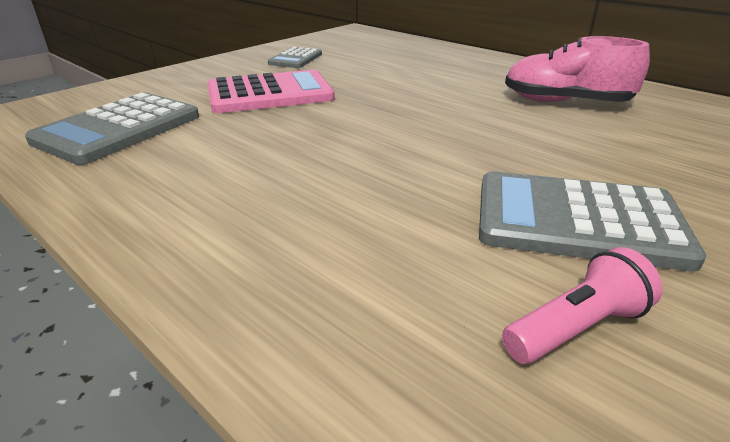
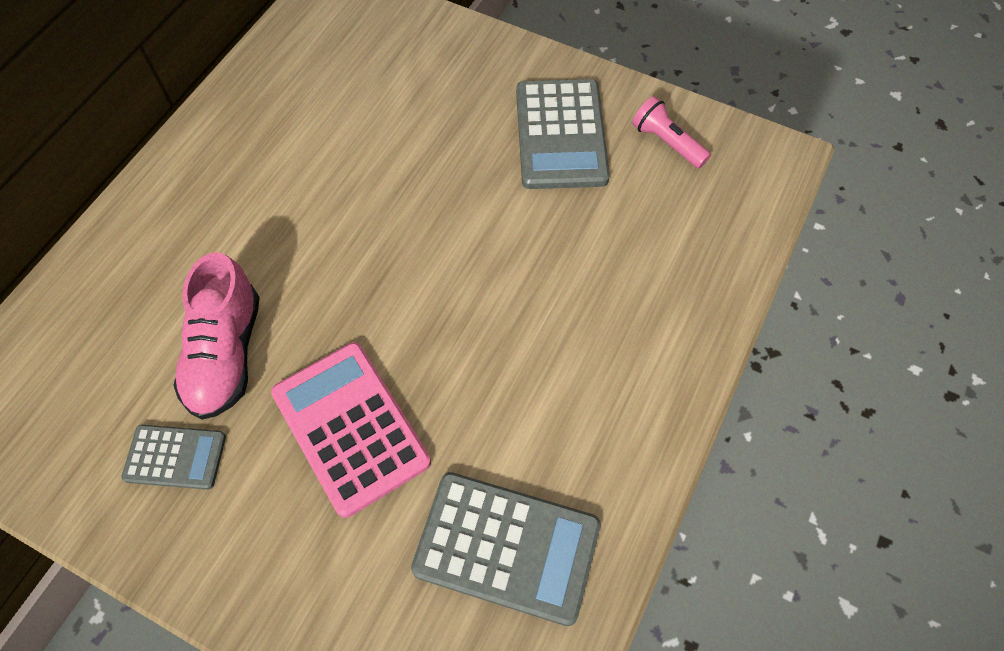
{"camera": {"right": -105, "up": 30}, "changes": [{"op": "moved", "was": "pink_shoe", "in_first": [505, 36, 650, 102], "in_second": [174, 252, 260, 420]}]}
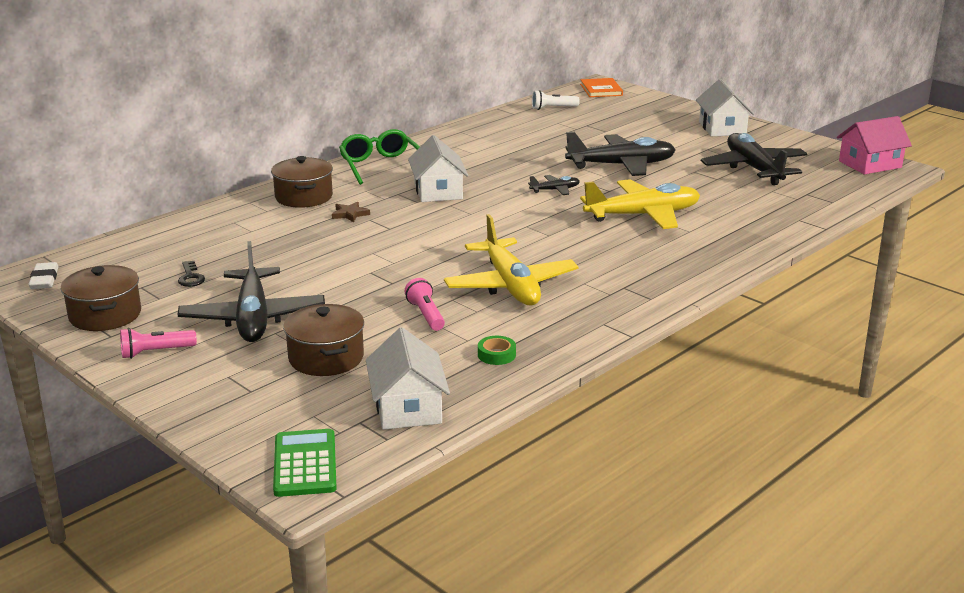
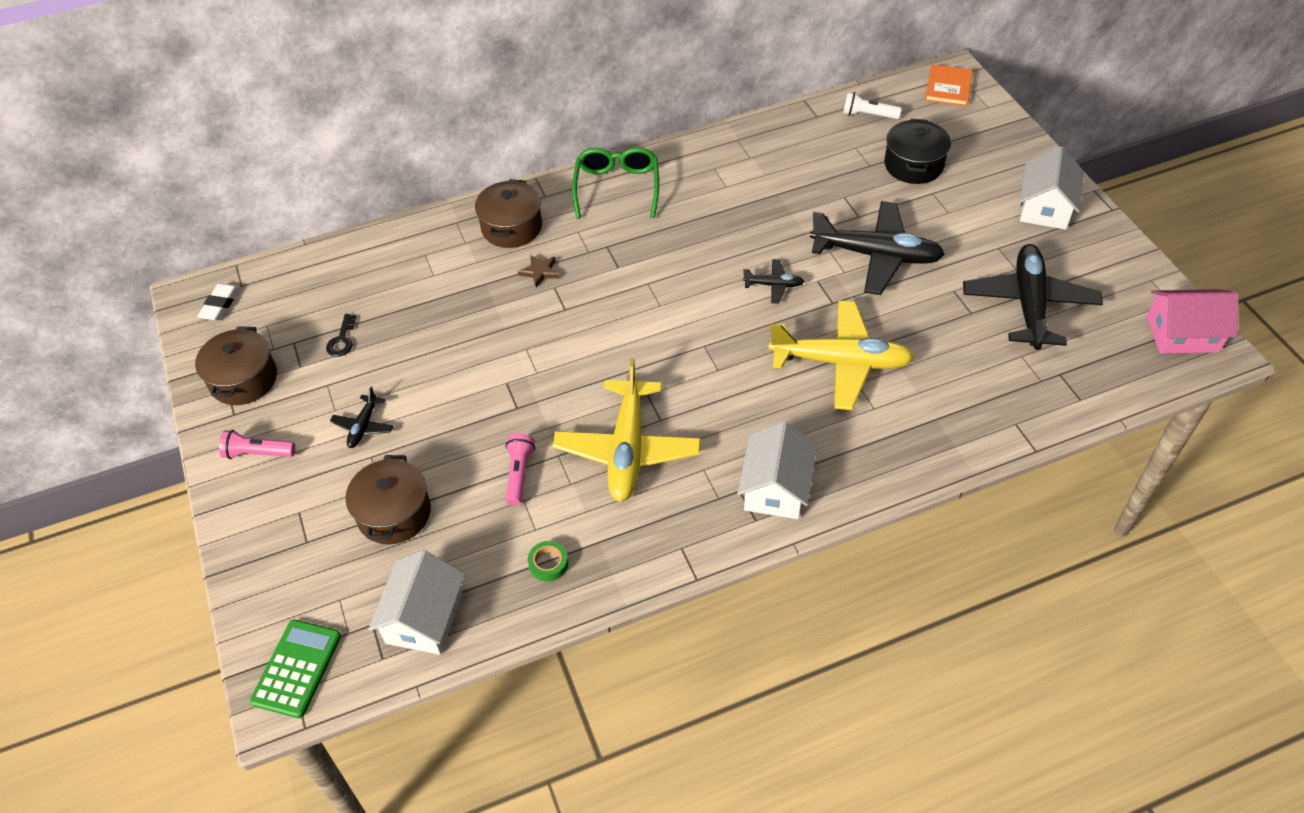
{"camera": {"right": 25, "up": 25}, "changes": [{"op": "resized", "was": "black_aeroplane", "in_first": [178, 241, 325, 342], "in_second": [330, 386, 393, 448], "ratio": 0.45}, {"op": "moved", "was": "white_toy_house", "in_first": [408, 135, 469, 202], "in_second": [738, 421, 817, 519]}, {"op": "added", "now": "black_stockpot", "in_second": [884, 119, 951, 184]}]}
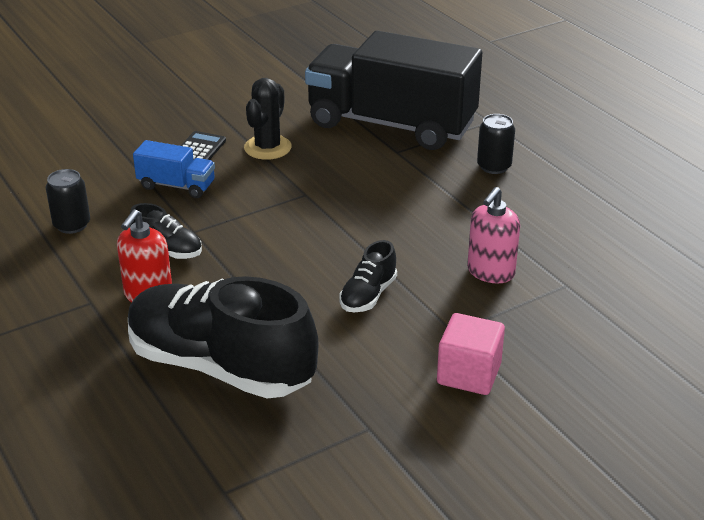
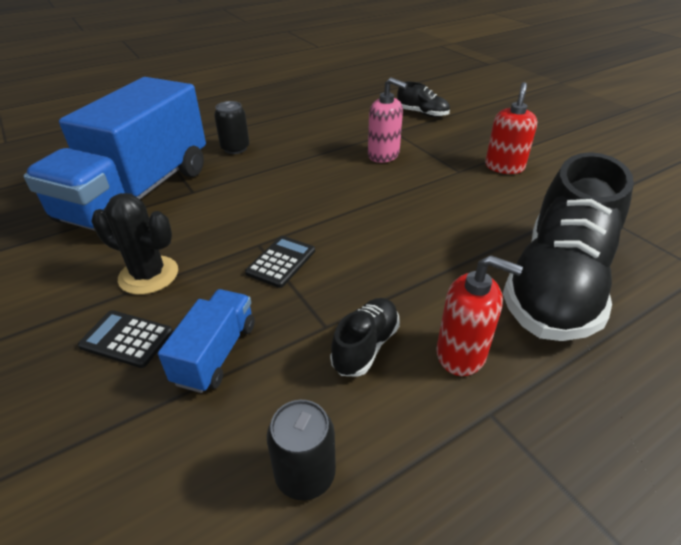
{"camera": {"right": -90, "up": 5}, "changes": [{"op": "recoloured", "was": "black_lorry", "now": "cobalt_lorry", "in_first": [305, 31, 482, 150], "in_second": [24, 77, 206, 231]}, {"op": "moved", "was": "black_shoe", "in_first": [339, 240, 397, 312], "in_second": [397, 82, 450, 117]}, {"op": "replaced", "was": "pink_cube", "now": "red_soap_pump", "in_first": [437, 313, 505, 395], "in_second": [485, 82, 537, 174]}, {"op": "added", "now": "black_pocket_calculator", "in_second": [245, 236, 315, 288]}]}
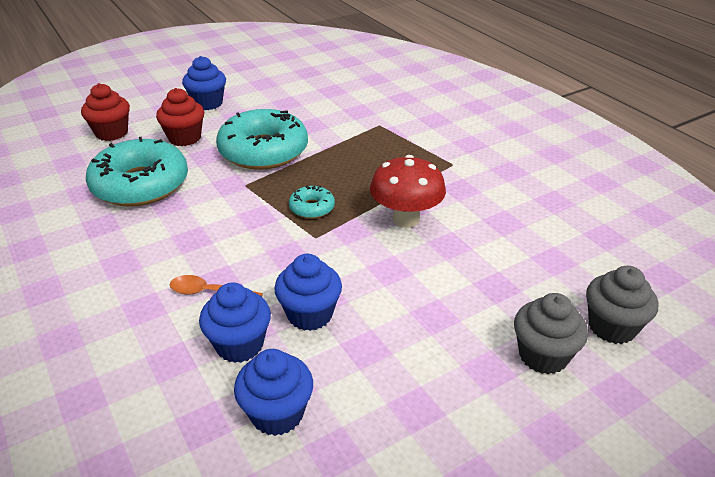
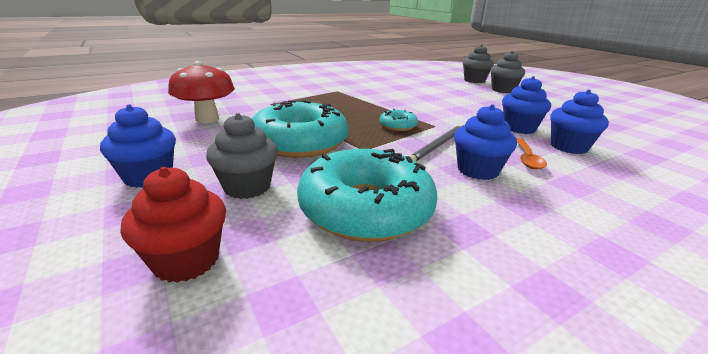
{"camera": {"right": -90, "up": -10}, "changes": [{"op": "recoloured", "was": "red_cupcake", "now": "grey_cupcake", "in_first": [156, 88, 204, 146], "in_second": [206, 113, 278, 199]}, {"op": "moved", "was": "cobalt_cupcake", "in_first": [234, 349, 313, 436], "in_second": [454, 104, 517, 180]}, {"op": "moved", "was": "red_fungus", "in_first": [370, 155, 446, 228], "in_second": [168, 61, 235, 123]}, {"op": "added", "now": "grey_wooden_pencil", "in_second": [410, 126, 462, 162]}]}
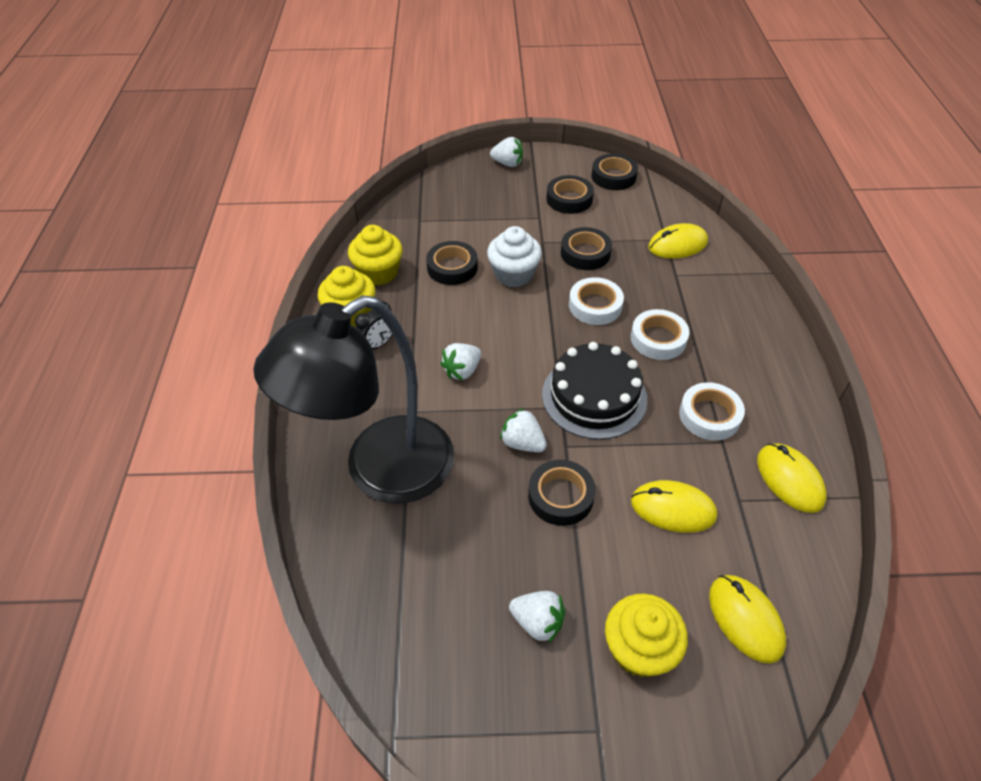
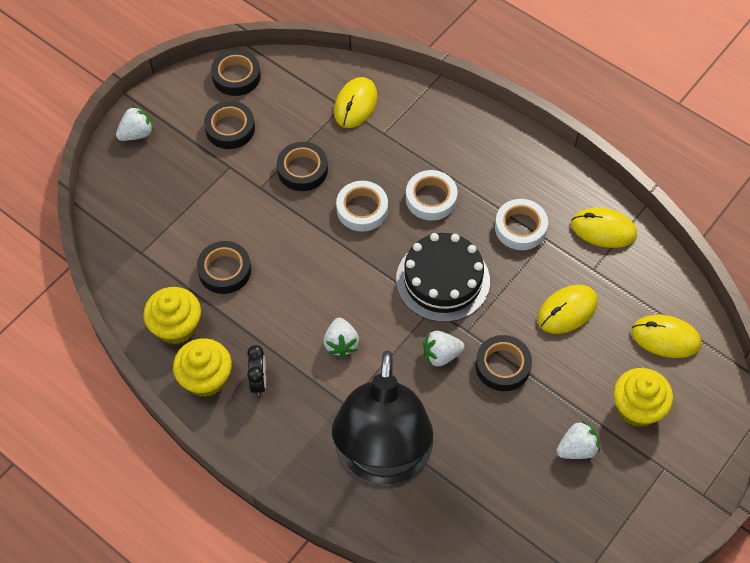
{"camera": {"right": -50, "up": 10}, "changes": [{"op": "removed", "was": "white_cupcake", "in_first": [487, 226, 542, 288]}]}
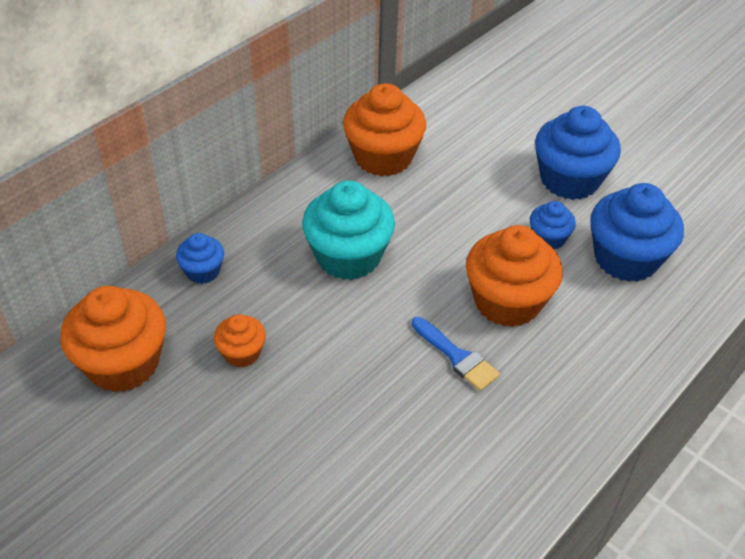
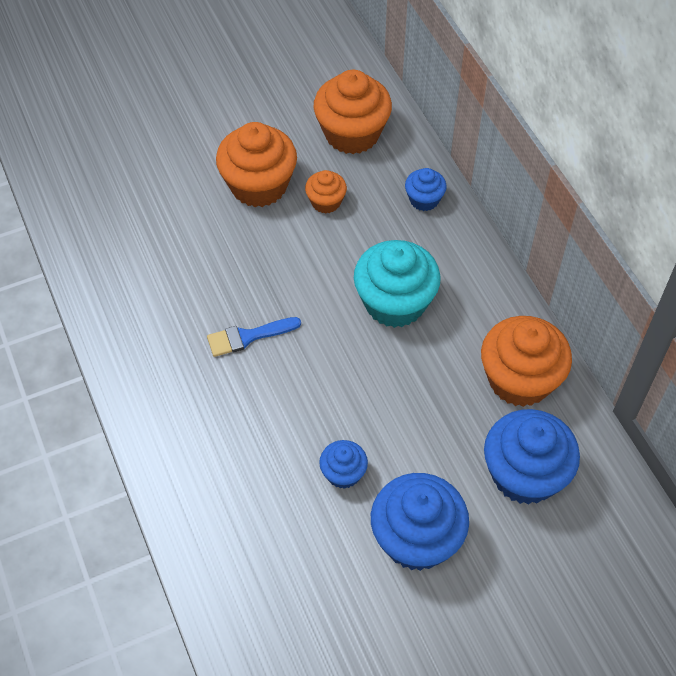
{"camera": {"right": 115, "up": 10}, "changes": [{"op": "moved", "was": "bright_orange_cupcake", "in_first": [466, 225, 563, 327], "in_second": [216, 122, 297, 207]}, {"op": "moved", "was": "cobalt_cupcake", "in_first": [590, 183, 684, 282], "in_second": [484, 409, 580, 505]}]}
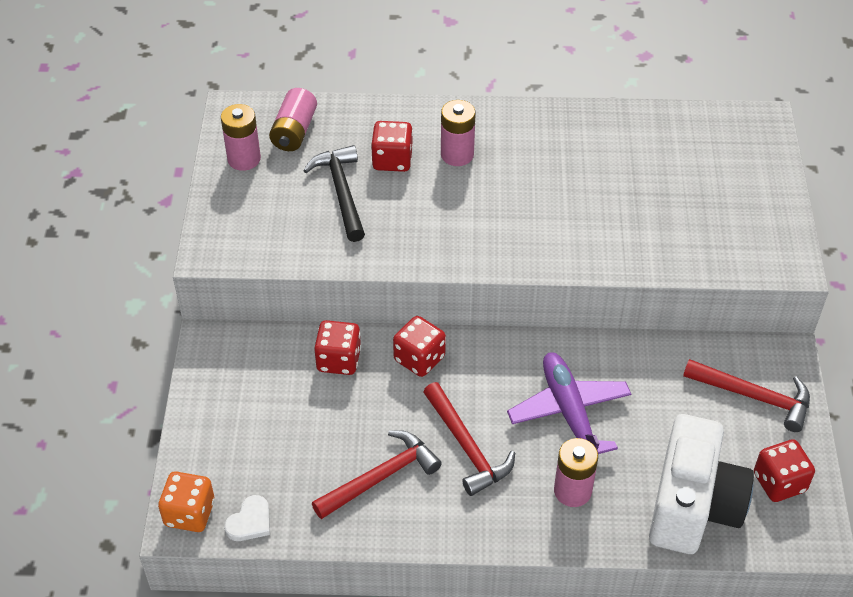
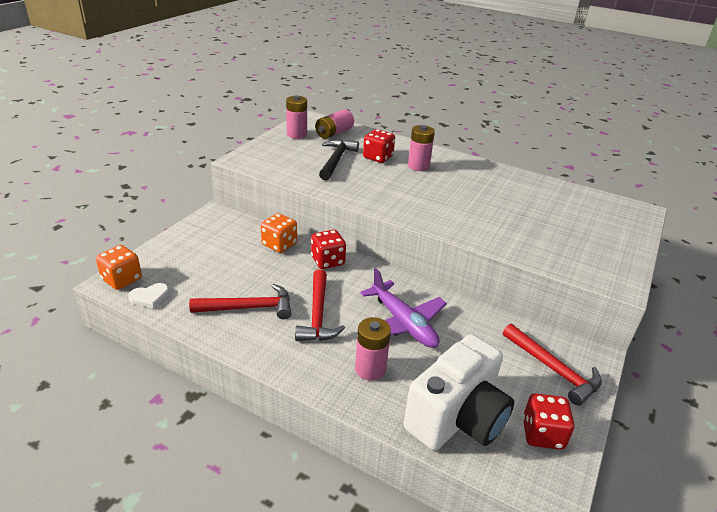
{"camera": {"right": 25, "up": -15}, "changes": [{"op": "recoloured", "was": "red_dice", "now": "bright_orange_dice", "in_first": [314, 320, 361, 375], "in_second": [261, 213, 297, 253]}, {"op": "turned", "was": "purple_aeroplane", "in_first": [507, 352, 631, 454], "in_second": [360, 268, 447, 348], "clockwise": 135}]}
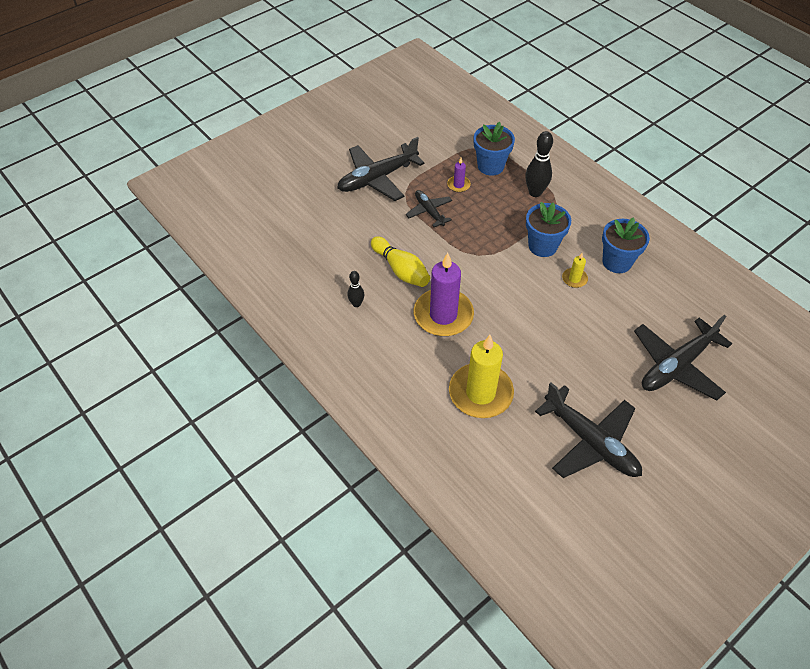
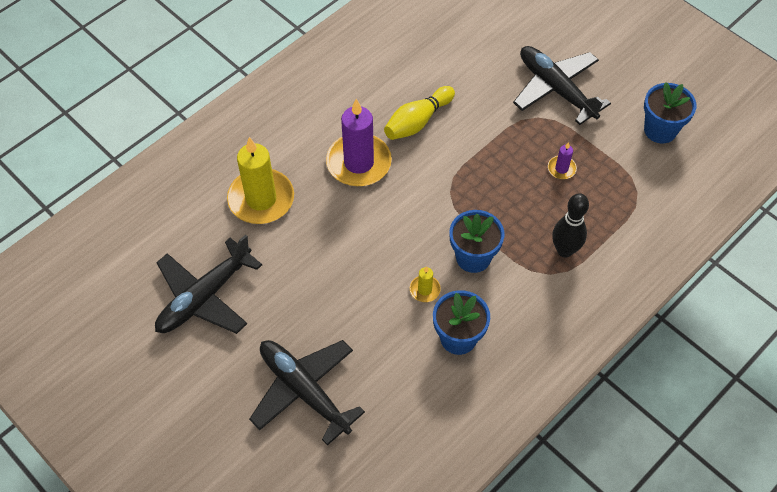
{"camera": {"right": 85, "up": 5}, "changes": [{"op": "removed", "was": "black_tenpin", "in_first": [348, 271, 364, 307]}, {"op": "removed", "was": "black_aeroplane", "in_first": [406, 190, 452, 227]}, {"op": "moved", "was": "cobalt_plant_pot", "in_first": [474, 122, 515, 176], "in_second": [644, 82, 696, 143]}]}
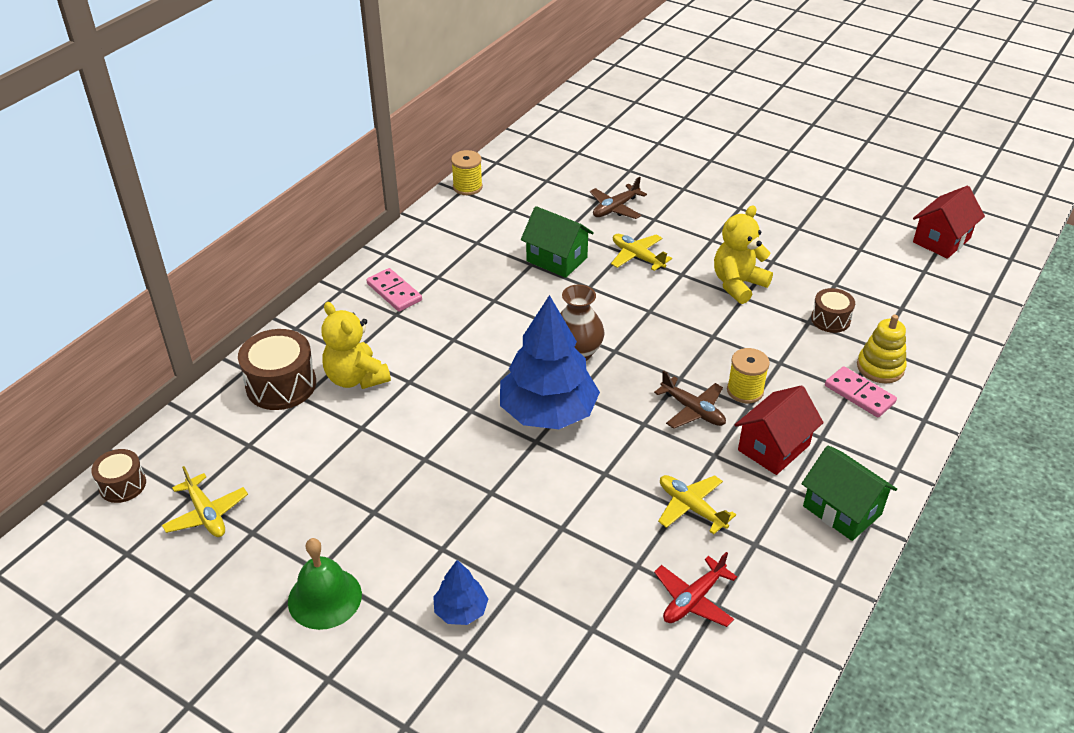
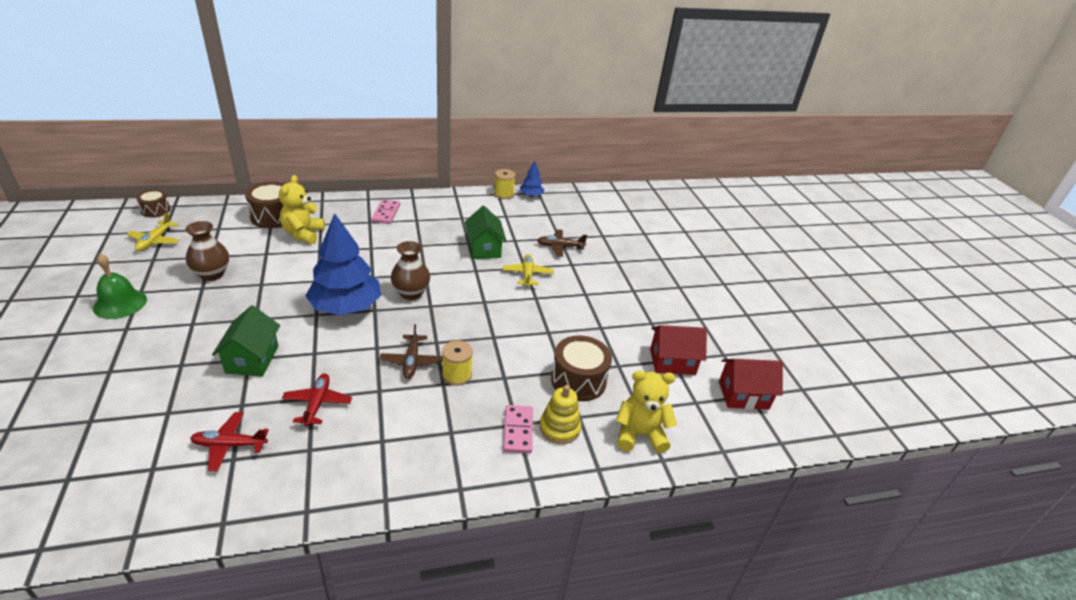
{"camera": {"right": 40, "up": -5}, "changes": [{"op": "moved", "was": "cobalt_toy_tree", "in_first": [433, 560, 488, 625], "in_second": [520, 161, 545, 197]}, {"op": "recoloured", "was": "bright_yellow_aeroplane", "now": "red_aeroplane", "in_first": [658, 475, 736, 534], "in_second": [282, 373, 352, 427]}, {"op": "moved", "was": "bright_yellow_teddy_bear", "in_first": [714, 205, 773, 304], "in_second": [616, 371, 677, 453]}, {"op": "moved", "was": "red_toy_house", "in_first": [735, 385, 824, 475], "in_second": [650, 325, 707, 375]}, {"op": "moved", "was": "green_toy_house", "in_first": [802, 445, 897, 541], "in_second": [212, 305, 280, 377]}, {"op": "resized", "was": "brown_toy_drum", "in_first": [811, 288, 855, 333], "in_second": [551, 335, 612, 401], "ratio": 1.68}, {"op": "added", "now": "brown_flower_vase", "in_second": [185, 221, 229, 281]}]}
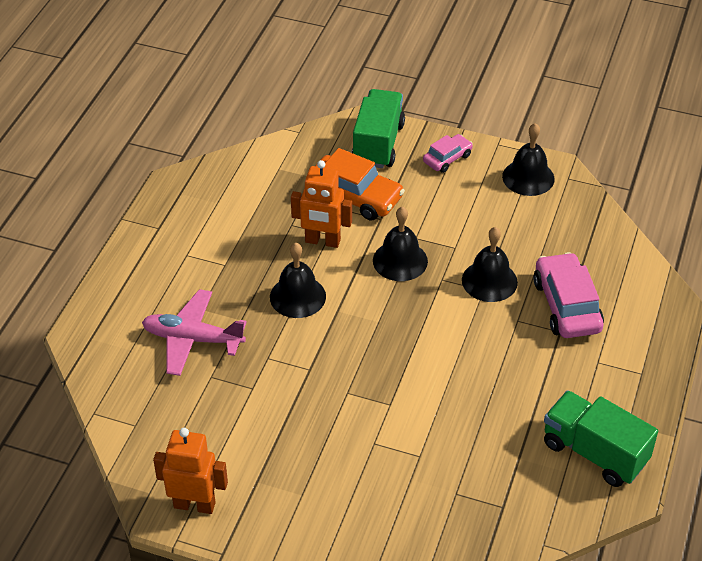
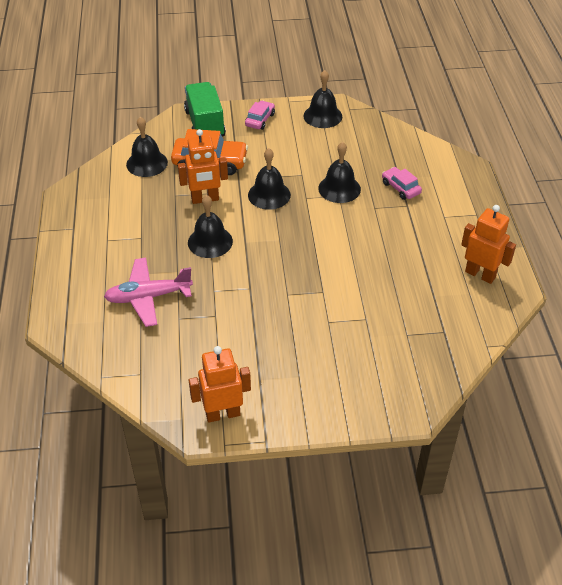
{"camera": {"right": -25, "up": 0}, "changes": [{"op": "resized", "was": "pink_automobile", "in_first": [533, 252, 604, 338], "in_second": [382, 167, 422, 200], "ratio": 0.57}, {"op": "replaced", "was": "green_lorry", "now": "bright_orange_toy_robot", "in_first": [544, 390, 658, 487], "in_second": [461, 205, 516, 284]}, {"op": "added", "now": "black_hand_bell", "in_second": [126, 117, 168, 177]}]}
